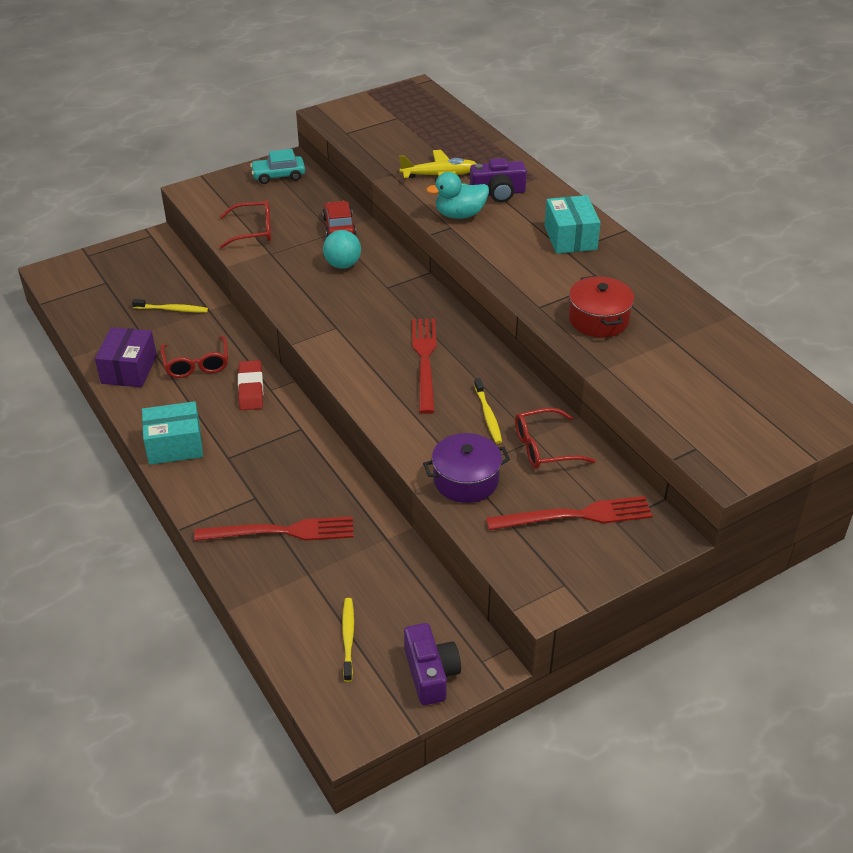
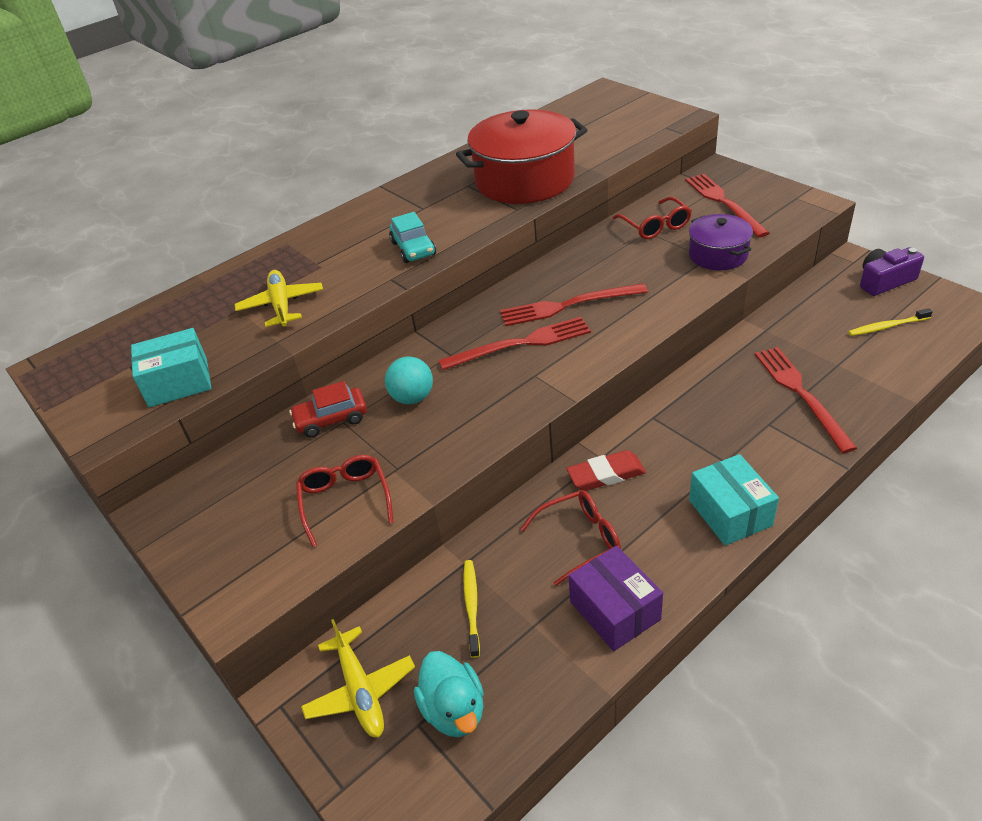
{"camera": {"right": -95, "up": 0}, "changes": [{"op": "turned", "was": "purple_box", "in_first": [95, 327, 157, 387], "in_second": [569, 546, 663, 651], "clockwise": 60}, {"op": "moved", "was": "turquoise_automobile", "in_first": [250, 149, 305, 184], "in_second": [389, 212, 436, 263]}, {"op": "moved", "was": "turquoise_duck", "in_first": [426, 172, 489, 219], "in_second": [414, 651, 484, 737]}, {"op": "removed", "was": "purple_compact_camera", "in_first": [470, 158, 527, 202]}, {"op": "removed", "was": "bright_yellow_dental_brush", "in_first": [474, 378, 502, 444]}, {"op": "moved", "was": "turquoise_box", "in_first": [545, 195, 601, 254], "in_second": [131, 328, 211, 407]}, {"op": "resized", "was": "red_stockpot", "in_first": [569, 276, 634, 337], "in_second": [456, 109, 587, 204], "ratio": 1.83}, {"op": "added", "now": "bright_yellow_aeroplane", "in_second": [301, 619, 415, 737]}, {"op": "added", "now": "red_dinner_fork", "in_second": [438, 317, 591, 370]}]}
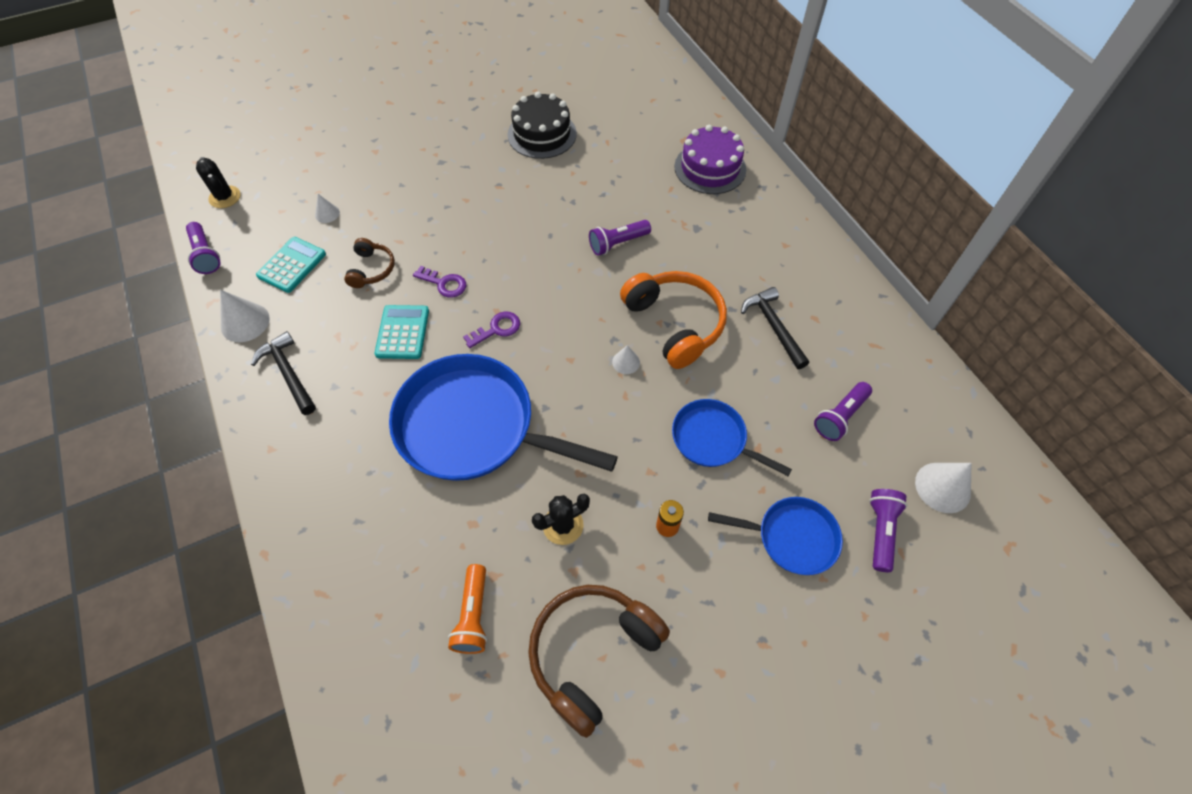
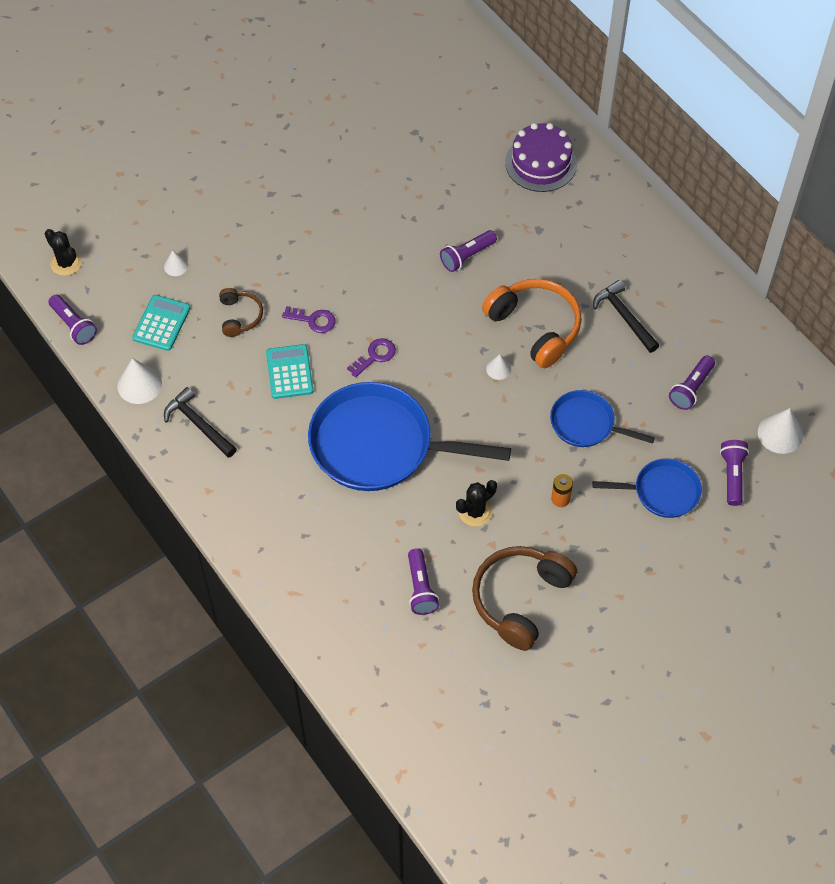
{"camera": {"right": -10, "up": 0}, "changes": [{"op": "recoloured", "was": "bright_orange_torch", "now": "purple_torch", "in_first": [448, 564, 487, 654], "in_second": [408, 548, 439, 615]}, {"op": "removed", "was": "black_cake", "in_first": [507, 92, 577, 159]}]}
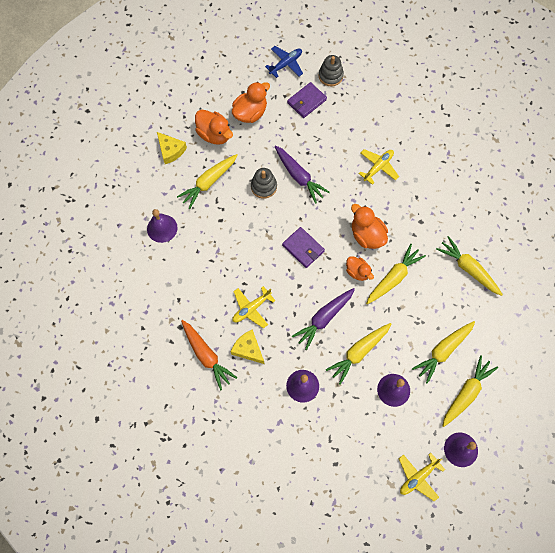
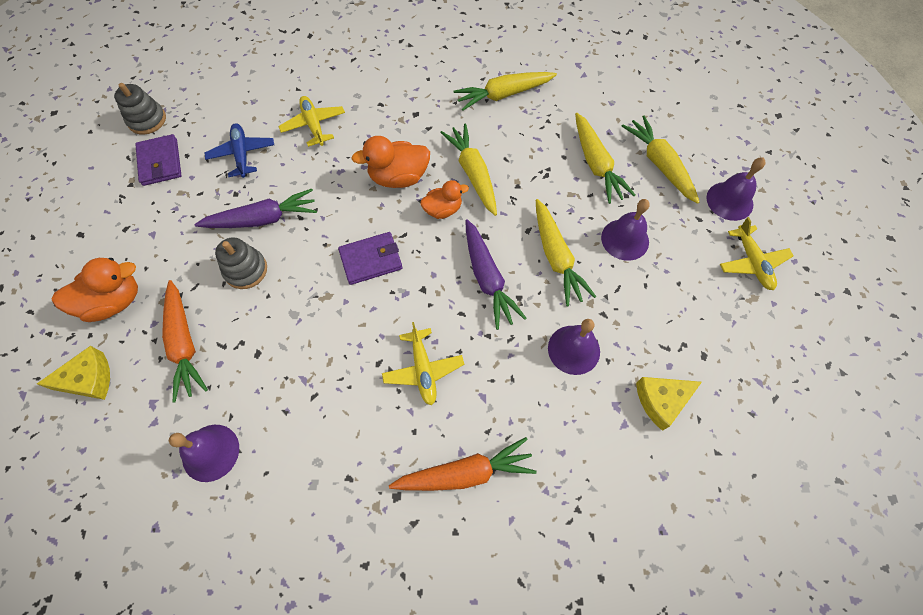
{"camera": {"right": -65, "up": -5}, "changes": [{"op": "recoloured", "was": "bright_yellow_carrot", "now": "bright_orange_carrot", "in_first": [177, 154, 238, 209], "in_second": [162, 280, 208, 403]}, {"op": "moved", "was": "bright_yellow_cheese_wedge", "in_first": [231, 329, 264, 364], "in_second": [636, 377, 702, 431]}, {"op": "removed", "was": "bright_orange_duck", "in_first": [232, 82, 270, 123]}, {"op": "moved", "was": "cobalt_aeroplane", "in_first": [265, 46, 303, 78], "in_second": [204, 123, 274, 178]}]}
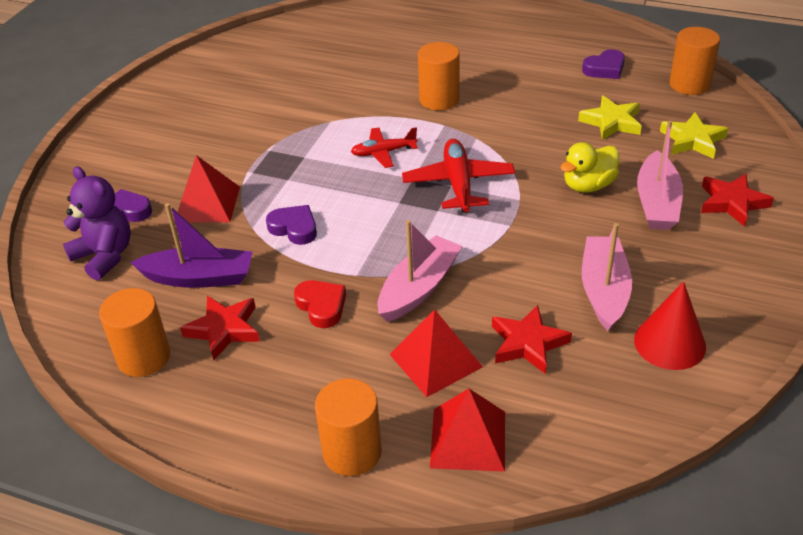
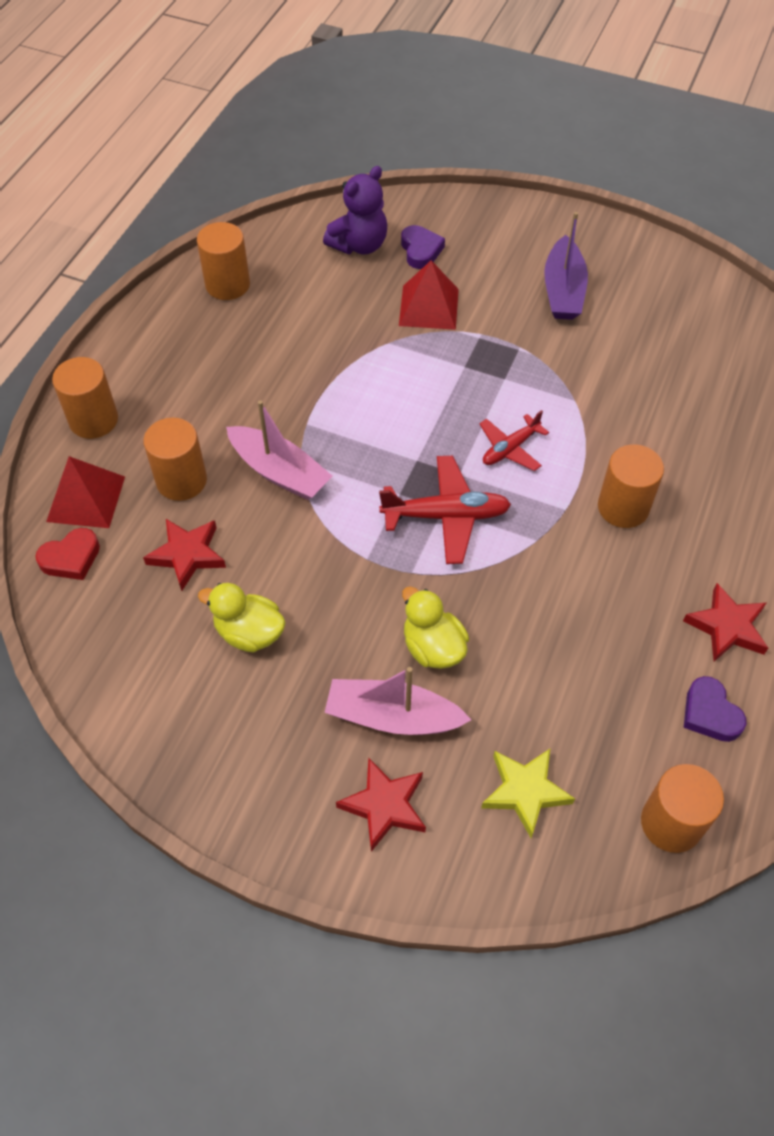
{"camera": {"right": 90, "up": 15}, "changes": [{"op": "moved", "was": "purple_toy_boat", "in_first": [130, 203, 252, 288], "in_second": [544, 212, 588, 320]}, {"op": "moved", "was": "red_five-pointed_star", "in_first": [180, 296, 260, 360], "in_second": [683, 583, 768, 662]}, {"op": "removed", "was": "purple_heart_shape", "in_first": [266, 205, 317, 245]}, {"op": "moved", "was": "red_heart_shape", "in_first": [294, 280, 346, 328], "in_second": [35, 528, 100, 580]}, {"op": "turned", "was": "red_aeroplane", "in_first": [351, 127, 418, 168], "in_second": [479, 410, 549, 471], "clockwise": -120}, {"op": "replaced", "was": "red_pyramid", "now": "bright_orange_cylinder", "in_first": [389, 309, 483, 397], "in_second": [143, 418, 207, 501]}, {"op": "removed", "was": "bright_yellow_five-pointed_star", "in_first": [578, 95, 642, 140]}, {"op": "replaced", "was": "pink_toy_boat", "now": "bright_yellow_duck", "in_first": [582, 223, 632, 331], "in_second": [198, 583, 286, 653]}, {"op": "removed", "was": "red_cone_shape", "in_first": [634, 281, 706, 370]}]}
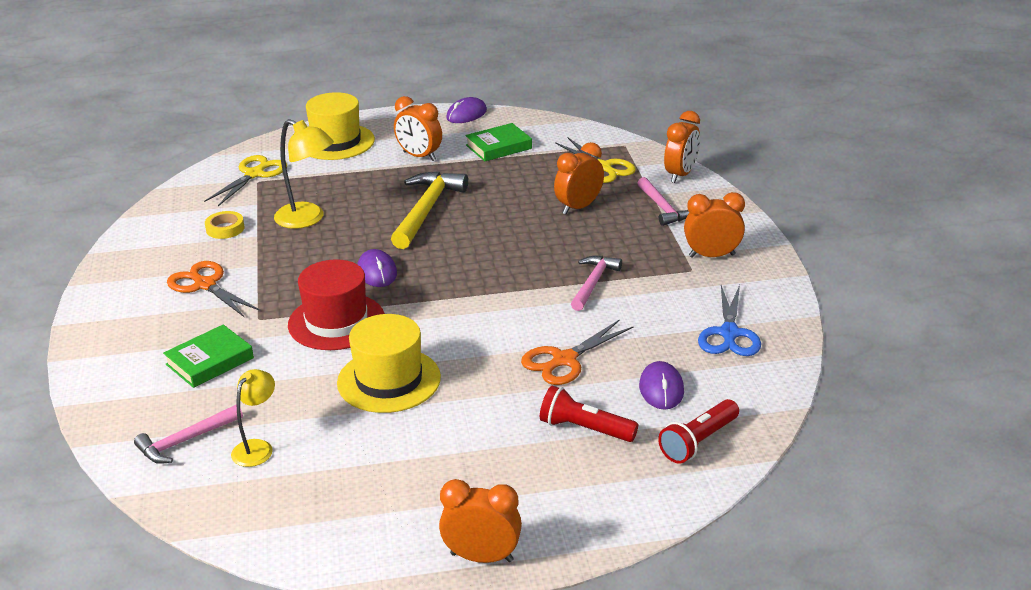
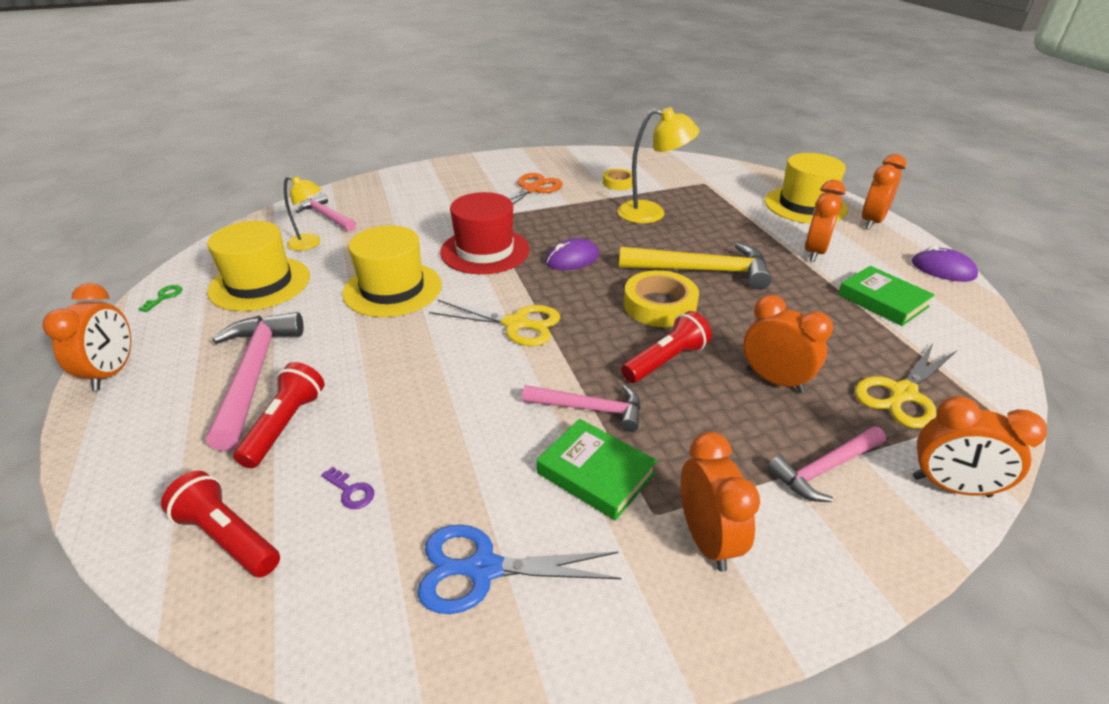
{"camera": {"right": 80, "up": 5}, "changes": [{"op": "moved", "was": "green_book", "in_first": [163, 324, 254, 388], "in_second": [537, 419, 657, 521]}, {"op": "moved", "was": "bright_yellow_pair_of_scissors", "in_first": [204, 155, 287, 206], "in_second": [429, 300, 560, 346]}, {"op": "turned", "was": "bright_yellow_reading_lamp", "in_first": [274, 119, 334, 229], "in_second": [617, 107, 700, 223], "clockwise": -105}, {"op": "removed", "was": "bright_orange_pair_of_scissors", "in_first": [521, 319, 634, 385]}, {"op": "replaced", "was": "purple_computer_mouse", "now": "purple_door_key", "in_first": [639, 361, 684, 410], "in_second": [321, 467, 374, 509]}, {"op": "added", "now": "green_door_key", "in_second": [138, 285, 182, 312]}, {"op": "added", "now": "pink_carpenter's_hammer", "in_second": [206, 312, 304, 451]}, {"op": "added", "now": "bright_yellow_top_hat", "in_second": [207, 221, 310, 311]}, {"op": "added", "now": "red_torch", "in_second": [621, 311, 712, 383]}, {"op": "added", "now": "bright_yellow_sticky_tape", "in_second": [624, 270, 699, 327]}, {"op": "added", "now": "bright_orange_bedside_clock", "in_second": [862, 154, 906, 230]}]}
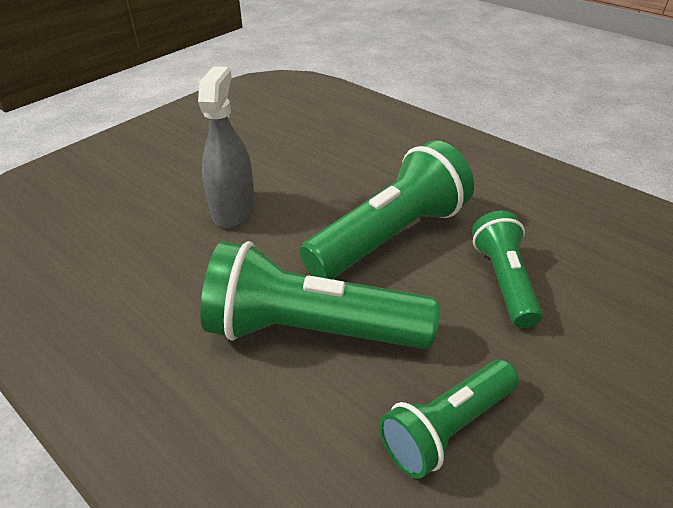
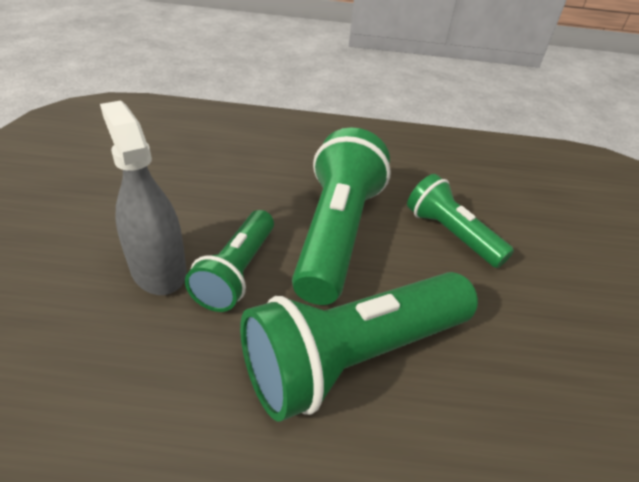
{"camera": {"right": -40, "up": 0}, "changes": [{"op": "moved", "was": "green_torch", "in_first": [379, 360, 519, 479], "in_second": [185, 210, 274, 312]}]}
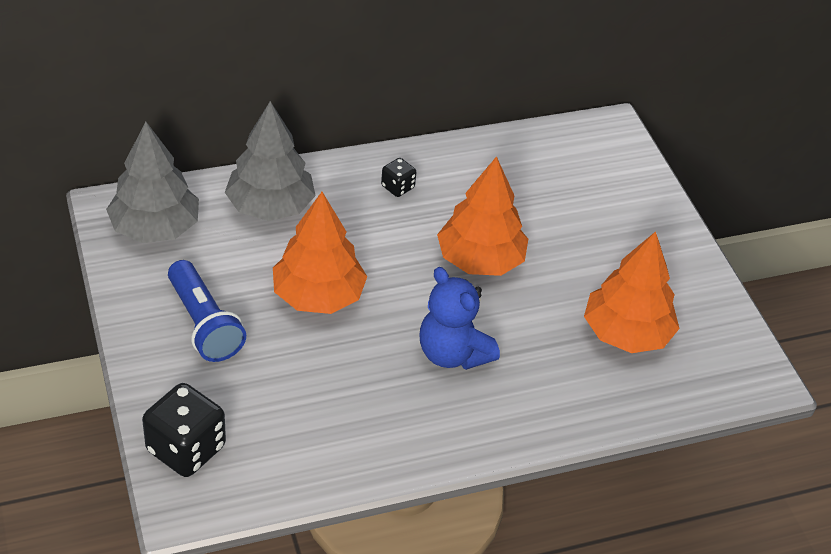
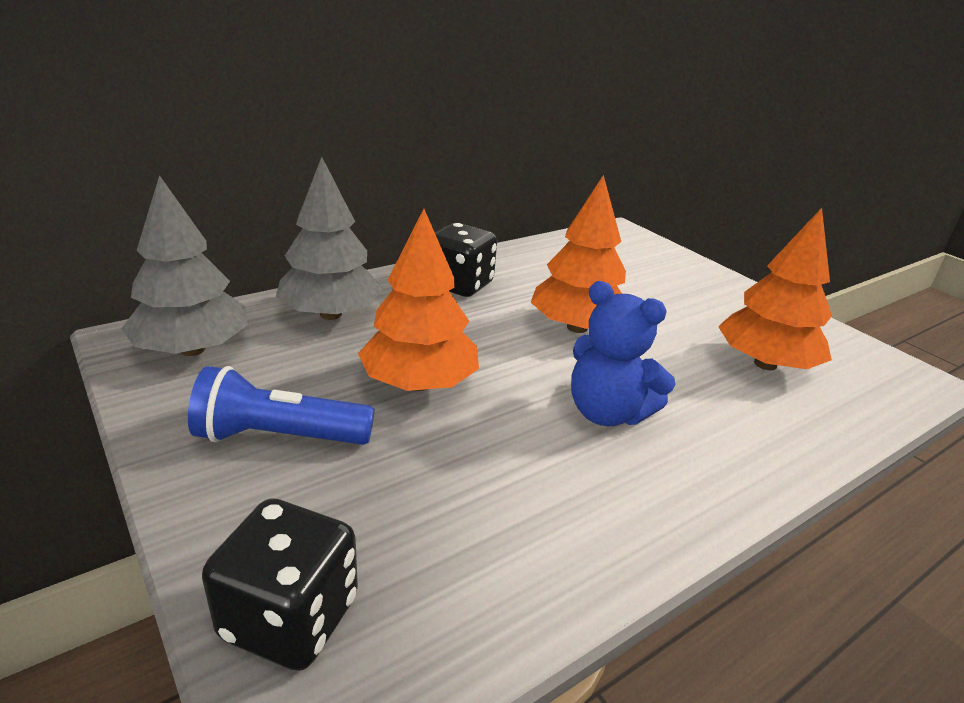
{"camera": {"right": -15, "up": -15}, "changes": [{"op": "turned", "was": "cobalt_torch", "in_first": [168, 260, 246, 362], "in_second": [188, 366, 374, 445], "clockwise": 135}, {"op": "resized", "was": "black_dice", "in_first": [381, 158, 416, 197], "in_second": [435, 223, 497, 297], "ratio": 1.95}]}
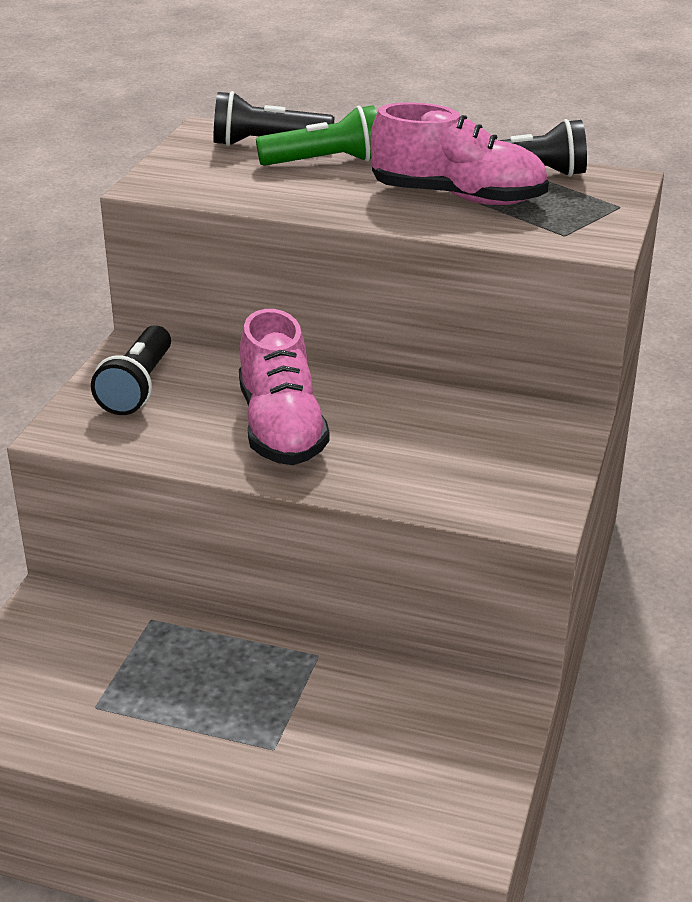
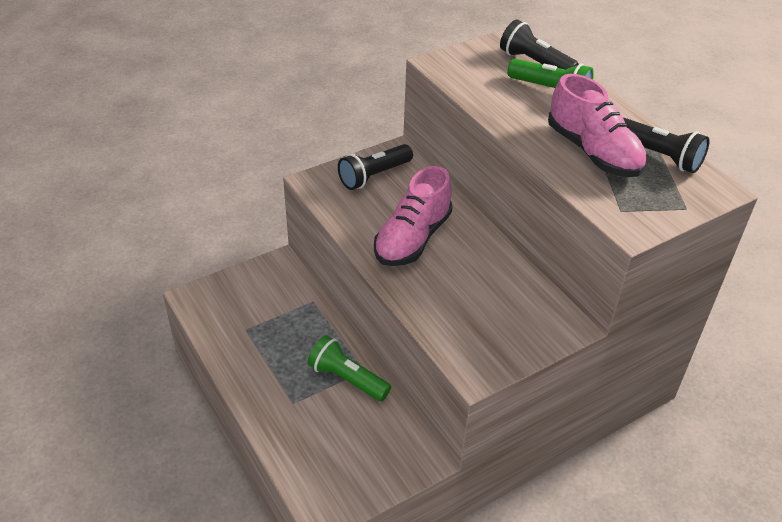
{"camera": {"right": 40, "up": 10}, "changes": [{"op": "added", "now": "green_torch", "in_second": [308, 335, 391, 401]}]}
